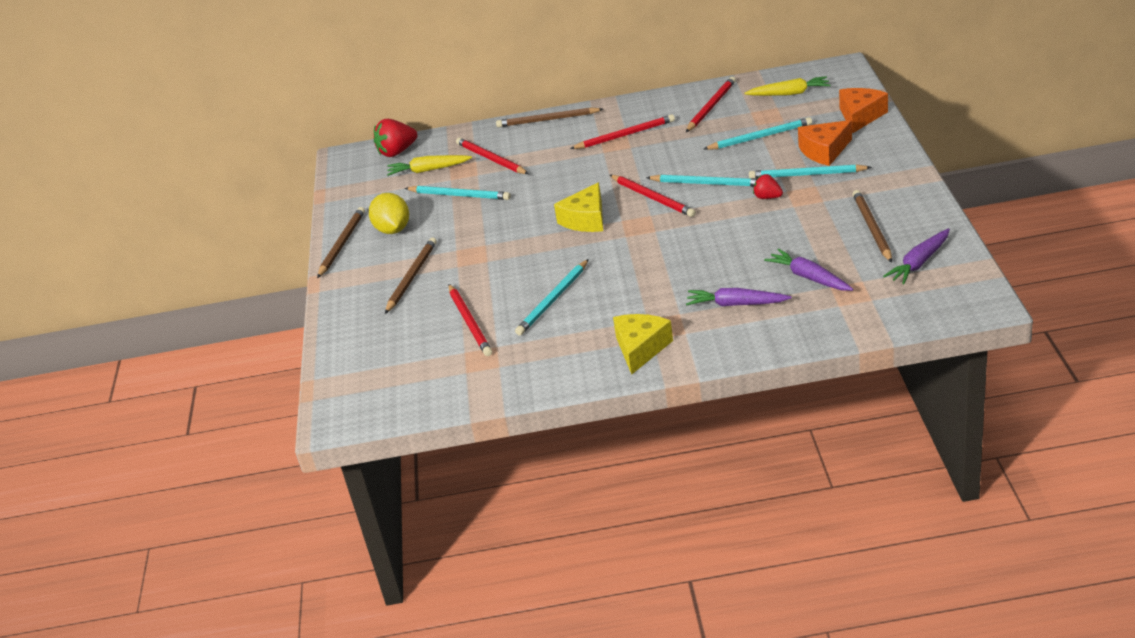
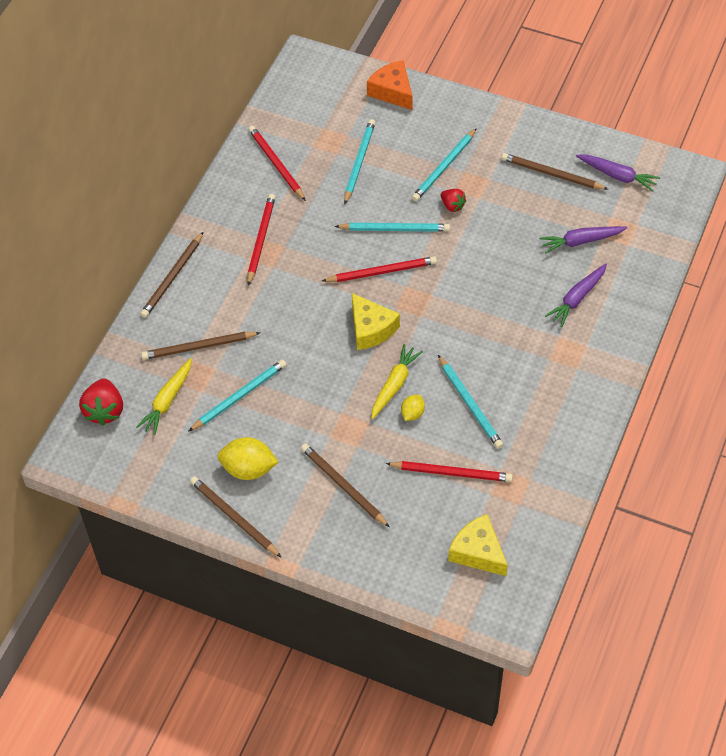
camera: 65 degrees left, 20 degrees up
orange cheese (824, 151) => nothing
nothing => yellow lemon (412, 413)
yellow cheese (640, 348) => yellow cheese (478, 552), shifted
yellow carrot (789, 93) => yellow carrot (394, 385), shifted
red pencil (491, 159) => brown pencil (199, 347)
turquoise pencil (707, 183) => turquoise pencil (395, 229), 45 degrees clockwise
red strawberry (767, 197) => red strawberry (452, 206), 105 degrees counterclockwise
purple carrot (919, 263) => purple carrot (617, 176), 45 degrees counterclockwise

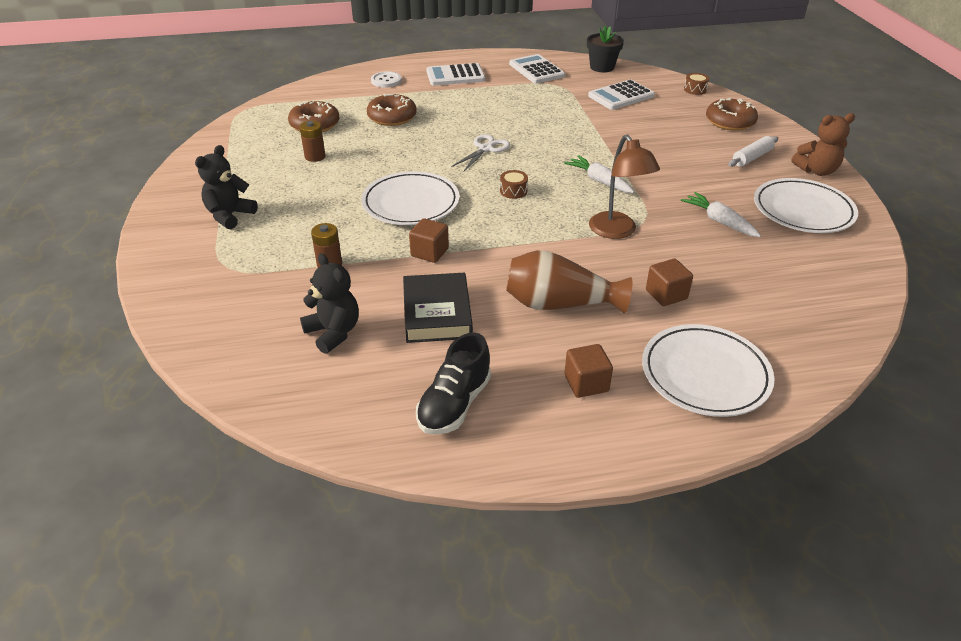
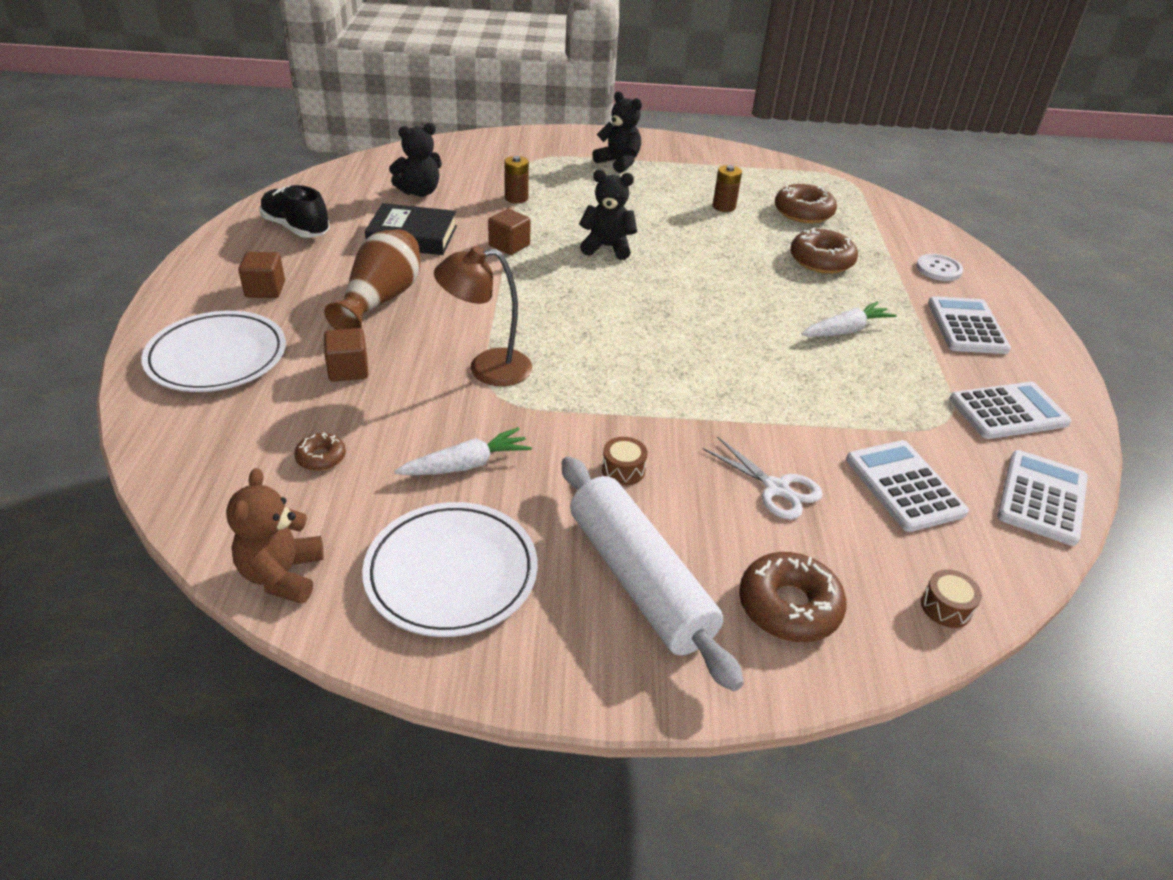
camera: 100 degrees right, 0 degrees up
nothing => brown donut (321, 457)
white scissors (485, 149) => white scissors (776, 488), shifted
brown drum (513, 191) => brown drum (623, 470), shifted
white carrot (599, 181) => white carrot (846, 330), shifted
brown teddy bear (816, 171) => brown teddy bear (282, 575), shifted
white plate (411, 203) => black teddy bear (607, 247)
black flower pot (602, 67) => white calculator (1041, 497)
white rolling pin (752, 158) => white rolling pin (639, 580), x2.02

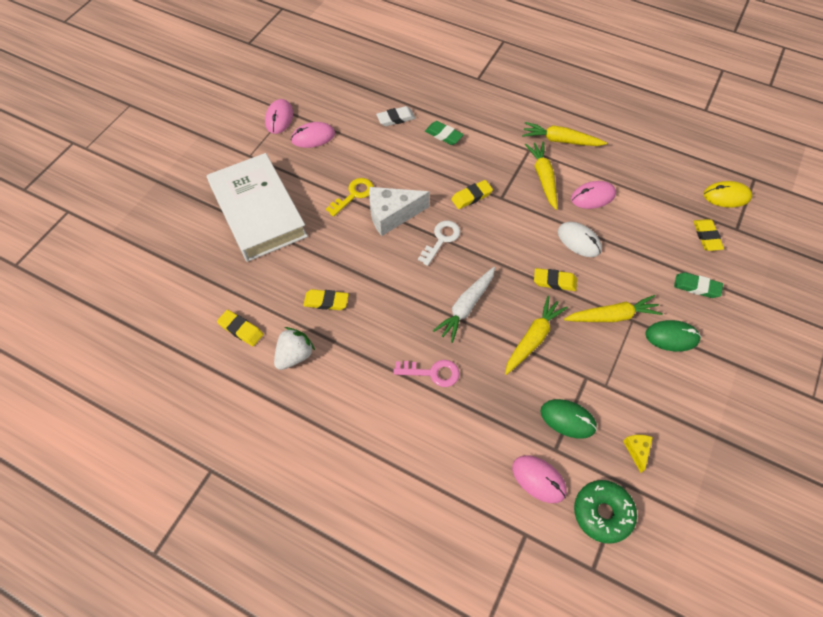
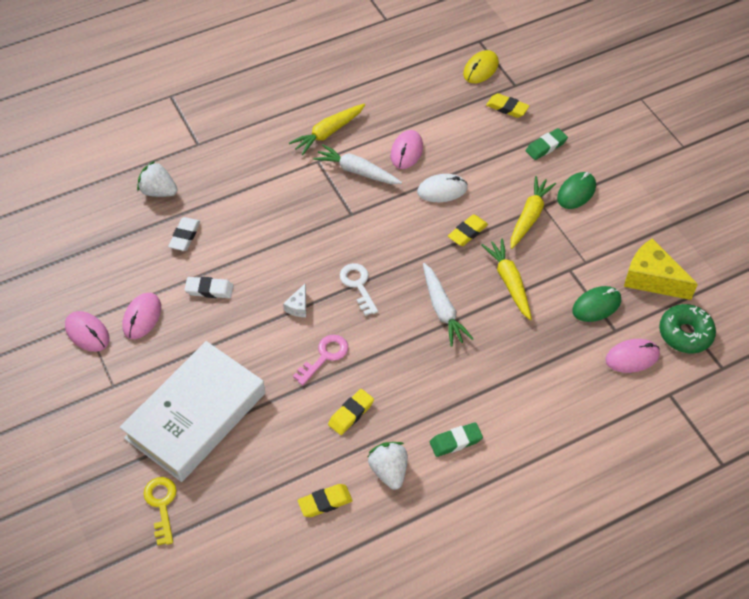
camera: 55 degrees left, 5 degrees down
yellow eraser (471, 197) => nothing
nothing => white strawberry (158, 191)
nothing => white eraser (209, 290)
yellow key (353, 195) => yellow key (161, 505), shifted
pink key (432, 373) => pink key (325, 356), shifted
green eraser (443, 135) => green eraser (455, 441), shifted
yellow carrot (543, 178) => white carrot (357, 171)
white book (258, 212) => white book (195, 415), 60 degrees counterclockwise
white cheese (392, 215) => white cheese (298, 306), x0.48
yellow cheese (637, 450) => yellow cheese (652, 279), x2.09

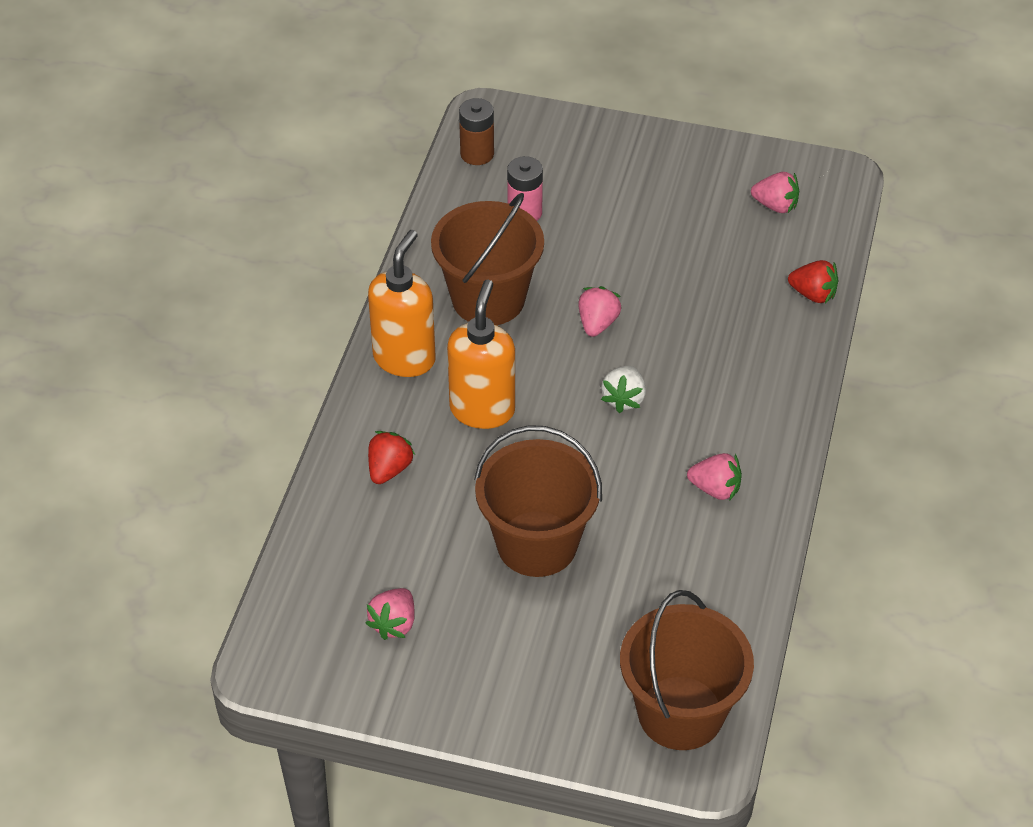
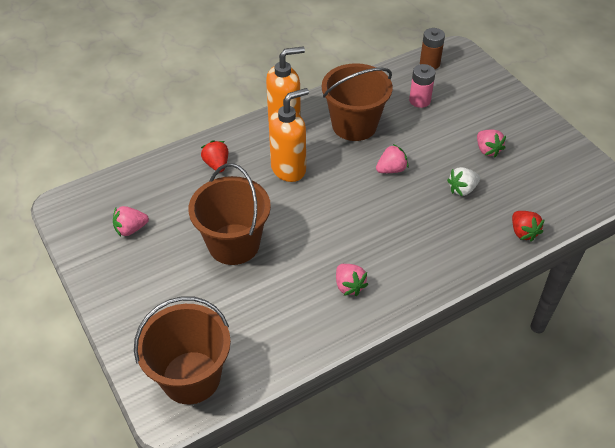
camera: 45 degrees right, 0 degrees up
white strawberry (624, 399) => white strawberry (462, 189), shifted
pink strawberry (775, 205) => pink strawberry (487, 150), shifted
red strawberry (389, 469) => red strawberry (217, 164), 90 degrees counterclockwise

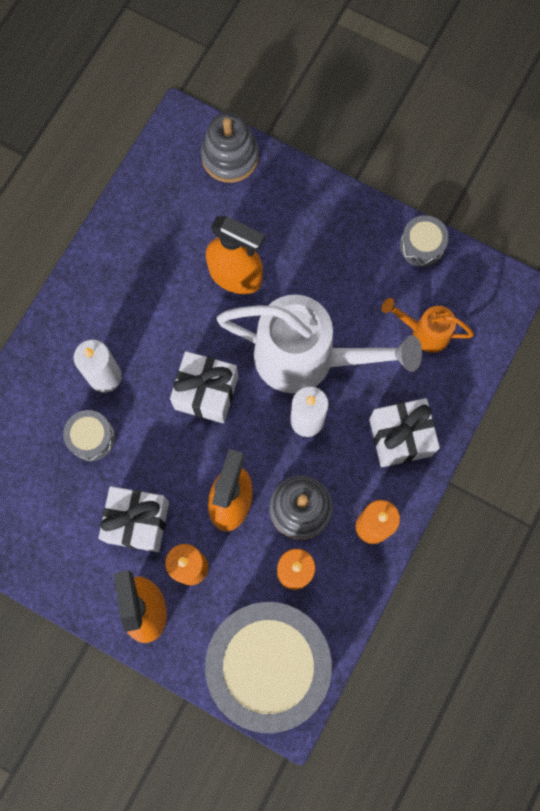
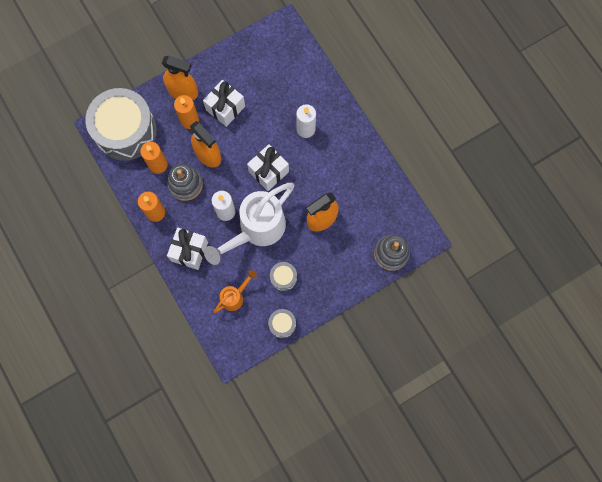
camera: 120 degrees right, 0 degrees up
grey drum (91, 438) => grey drum (283, 277), shifted

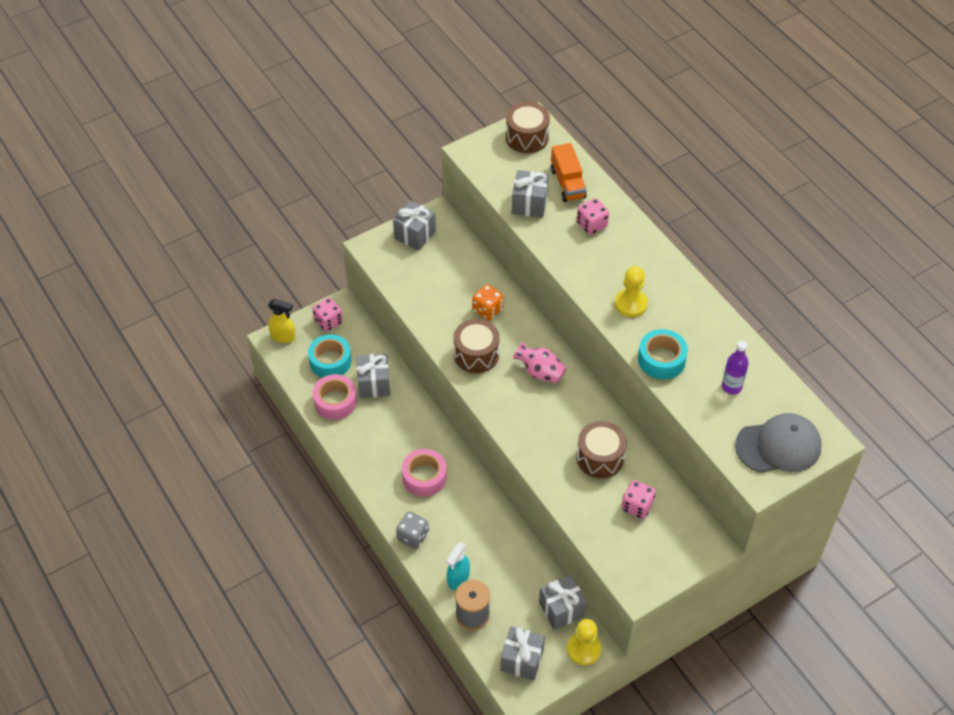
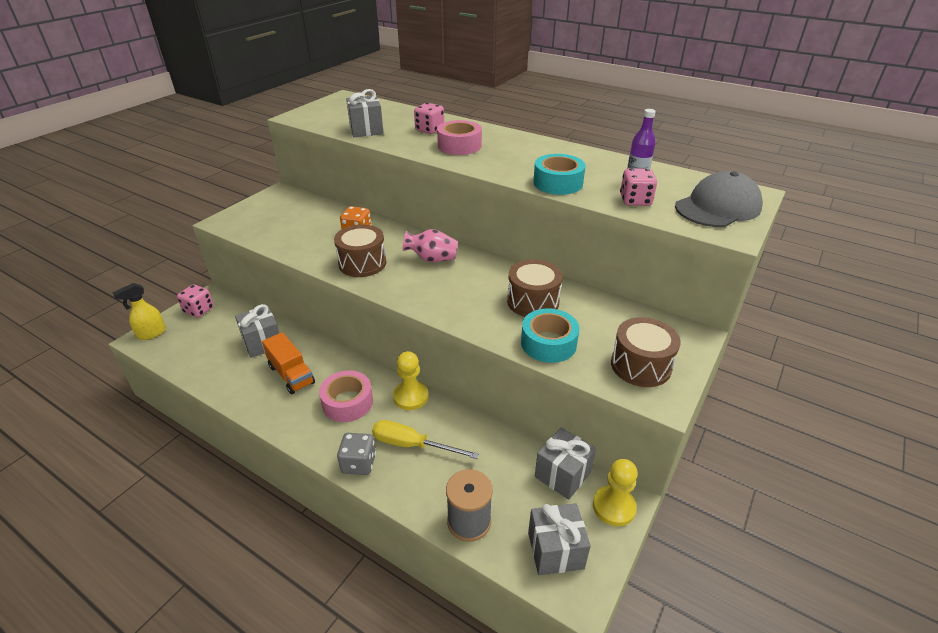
camera: 25 degrees left, 15 degrees down
grey gift (415, 235) => nothing
turquoise spray bottle (458, 579) => nothing
nothing => yellow screwdriver (412, 445)
turquoise tape (330, 361) => turquoise tape (548, 343), shifted
pink tape (335, 401) => pink tape (459, 146), shifted
brown drum (527, 137) => brown drum (640, 365), shifted
orange truck (567, 183) => orange truck (291, 374), shifted
yellow pawn (630, 304) => yellow pawn (411, 396), shifted
pink dice (637, 506) => pink dice (635, 200), shifted
yellow spray bottle (283, 336) => yellow spray bottle (151, 333), 150 degrees clockwise

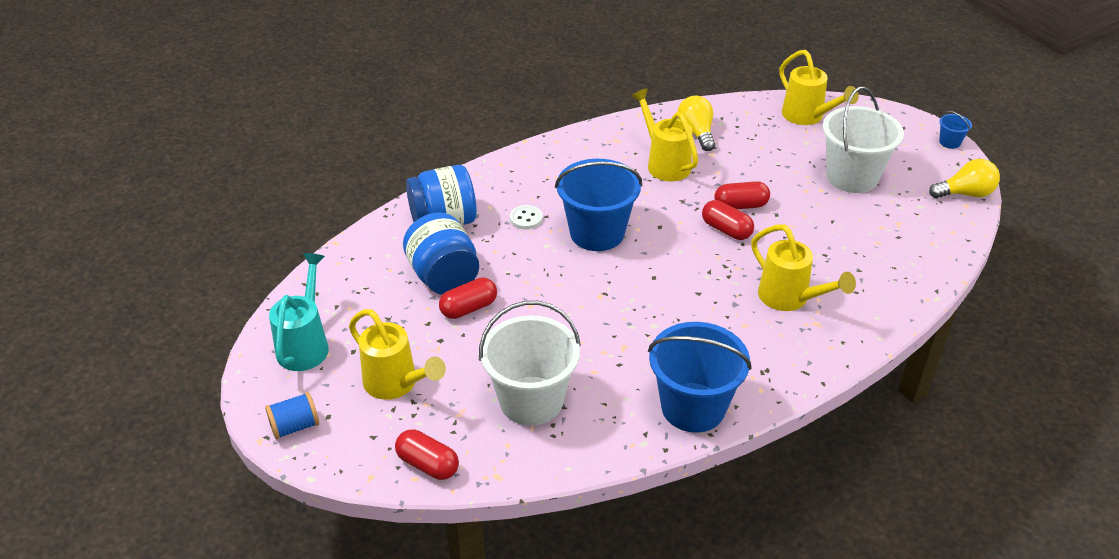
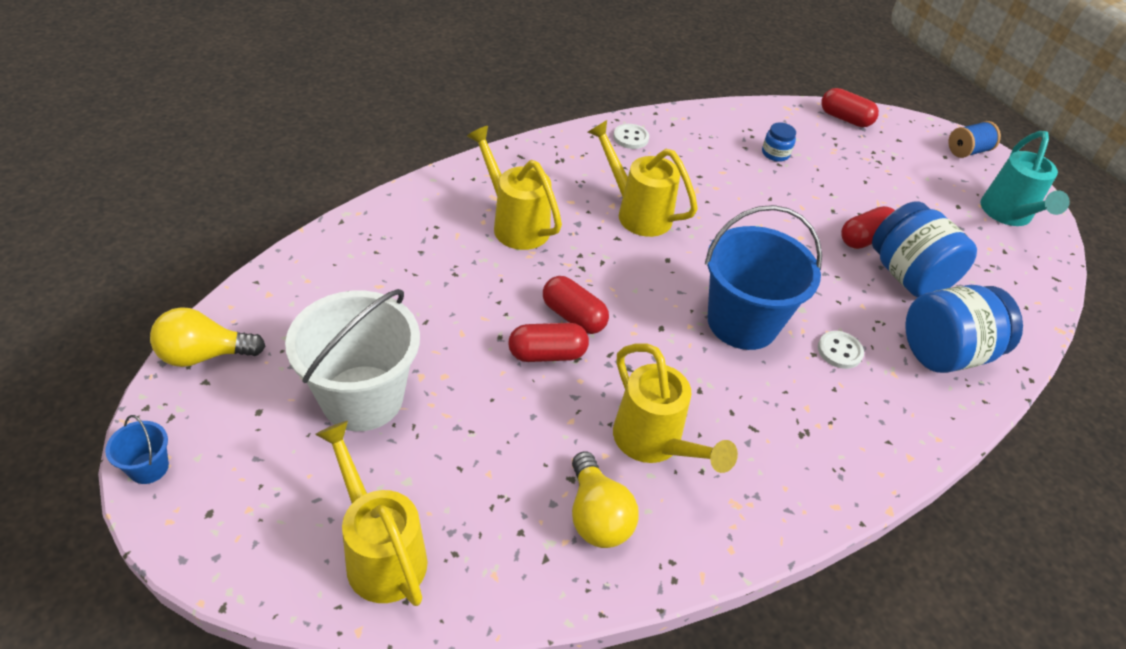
camera: 175 degrees right, 5 degrees up
yellow watering can (396, 384) => yellow watering can (637, 212), shifted
white bucket (531, 401) => blue jar (775, 153)
blue bucket (693, 407) => white button (630, 138)

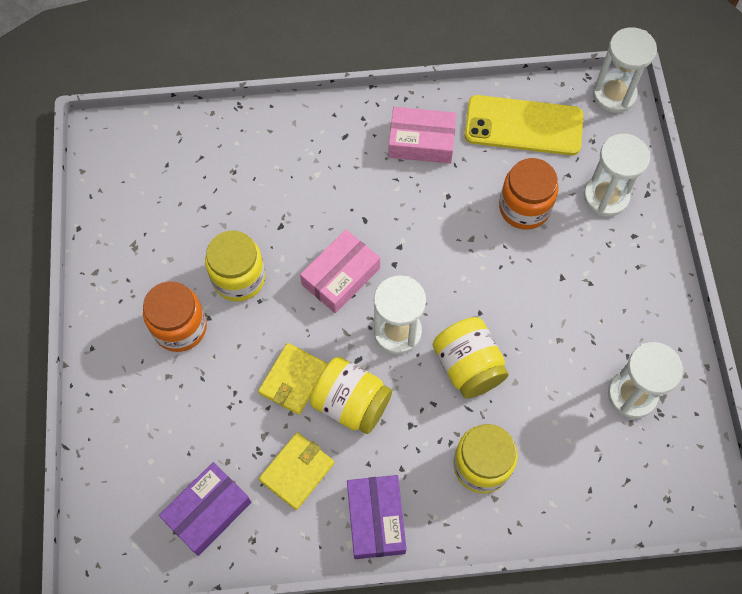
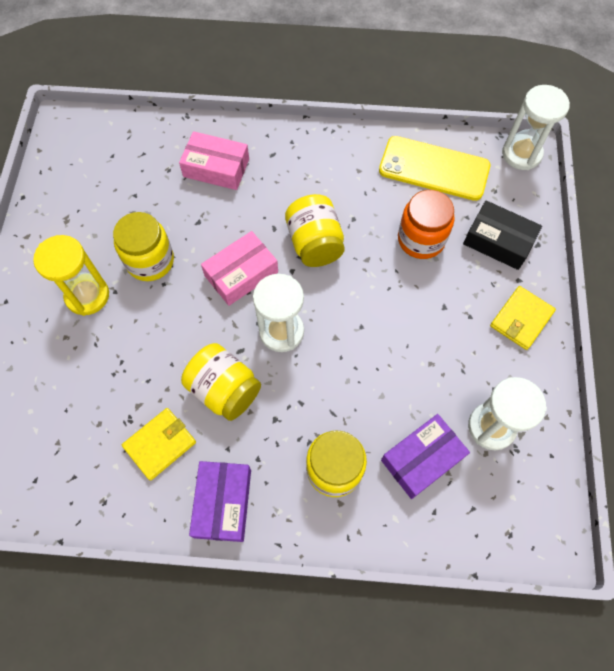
camera: 10 degrees right, 0 degrees up
purple box (208, 511) => purple box (422, 459), shifted
yellow wallet (293, 380) => yellow wallet (521, 319), shifted
pink box (421, 142) => pink box (216, 168), shifted
yellow jar (468, 366) => yellow jar (315, 243), shifted
orange jar (180, 327) => yellow hourglass (87, 295)
white hourglass (605, 197) => black box (498, 241)

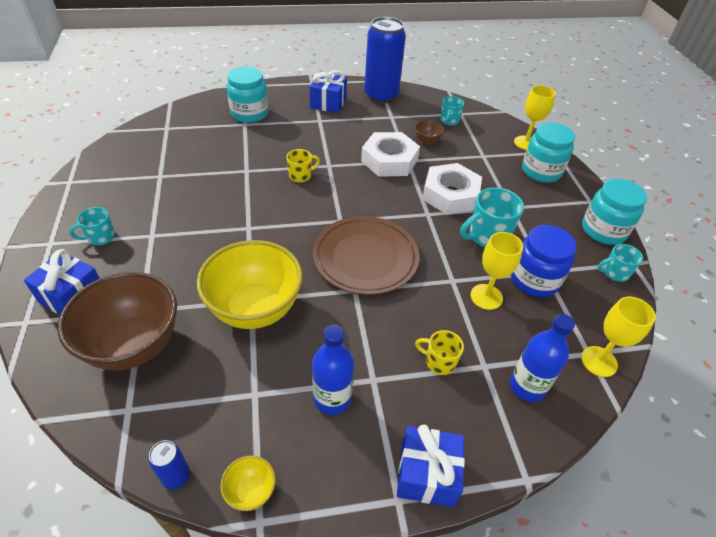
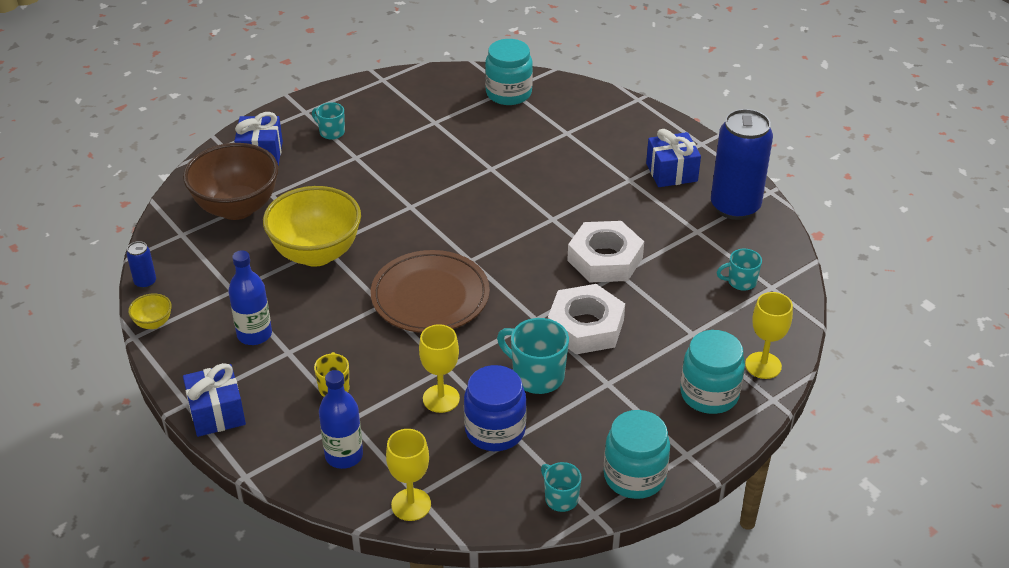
camera: 65 degrees right, 5 degrees down
yellow mug (301, 176) => nothing
brown bowl (427, 141) => nothing
turquoise jar (249, 114) => turquoise jar (508, 93), shifted

